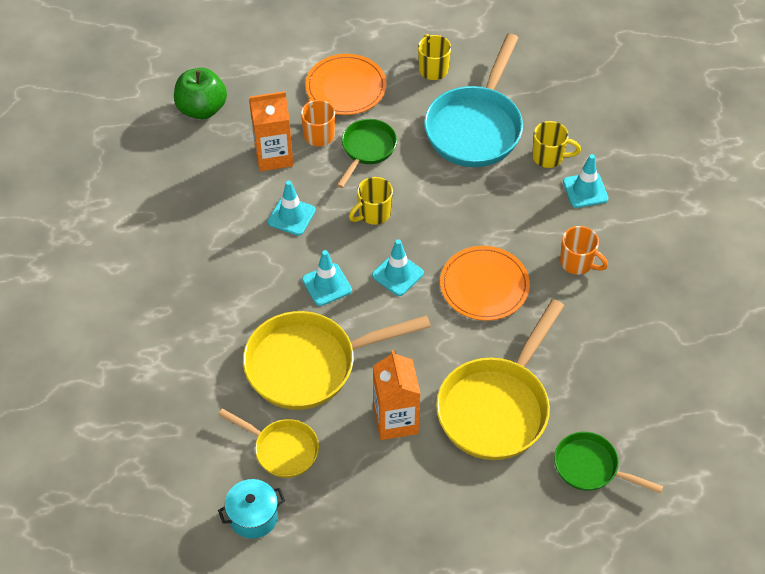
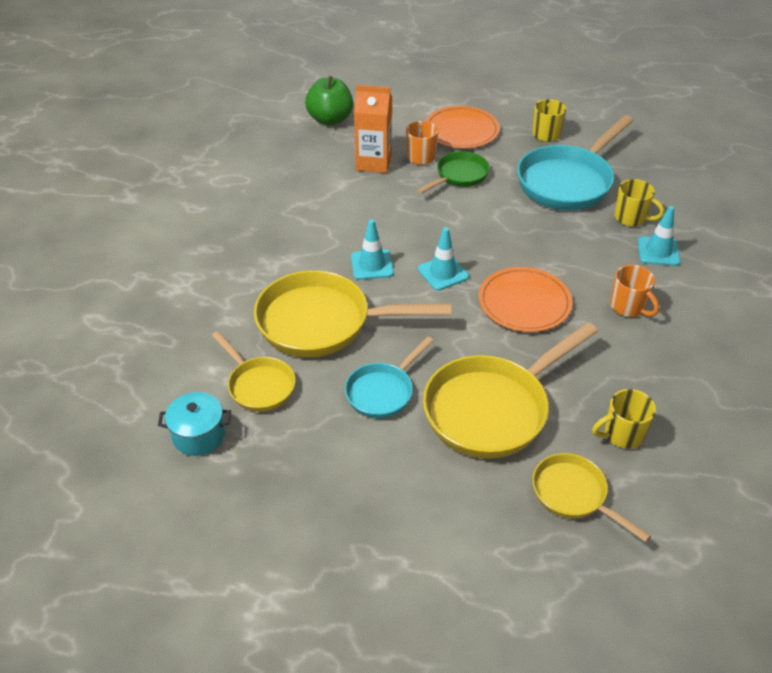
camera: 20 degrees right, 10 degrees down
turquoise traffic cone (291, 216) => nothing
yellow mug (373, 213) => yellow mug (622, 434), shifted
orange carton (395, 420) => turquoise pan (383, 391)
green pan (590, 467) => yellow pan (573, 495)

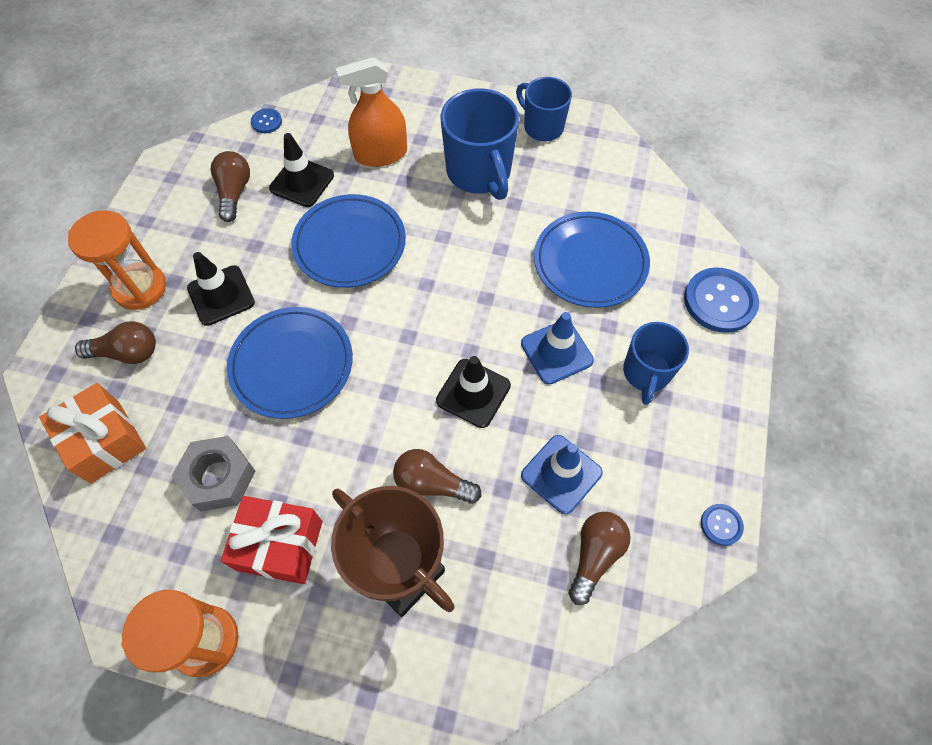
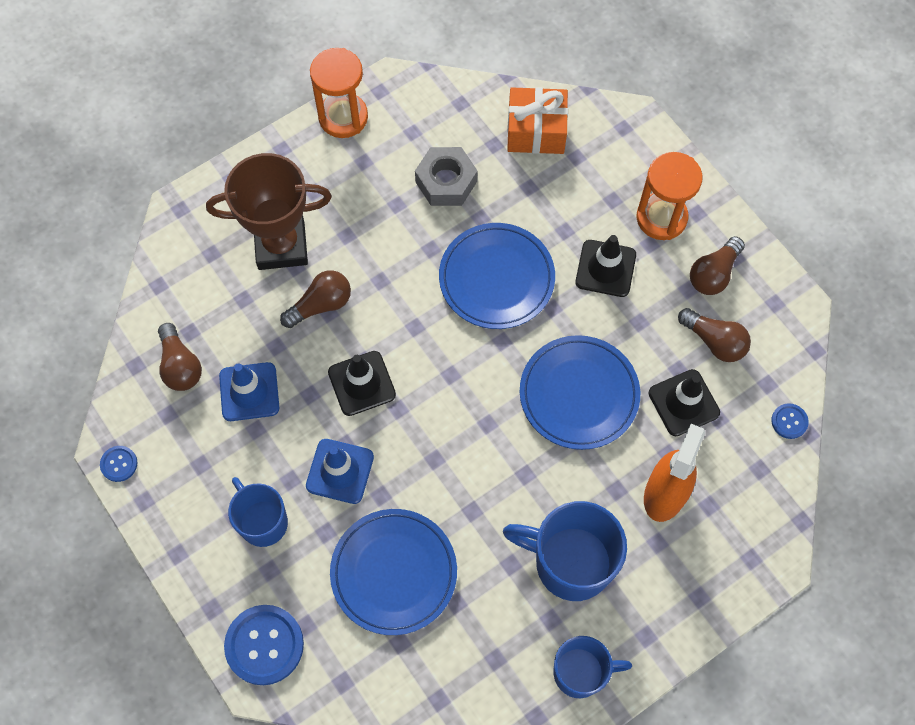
camera: 130 degrees right, 5 degrees up
red gift (280, 545) => nothing
brown light bulb (127, 353) => brown light bulb (713, 274), shifted

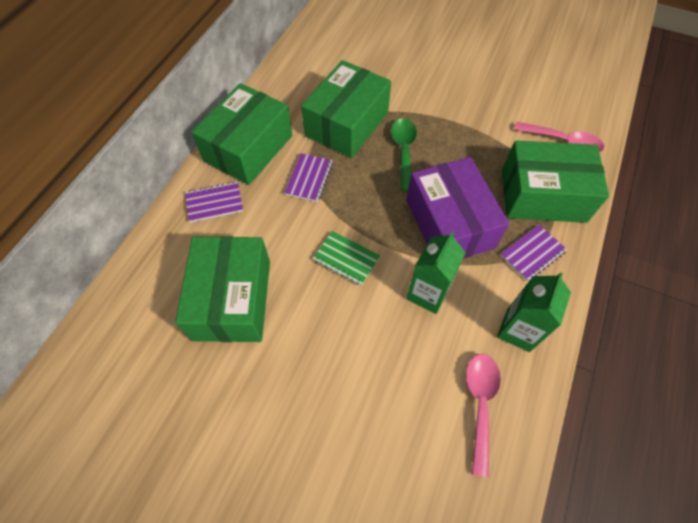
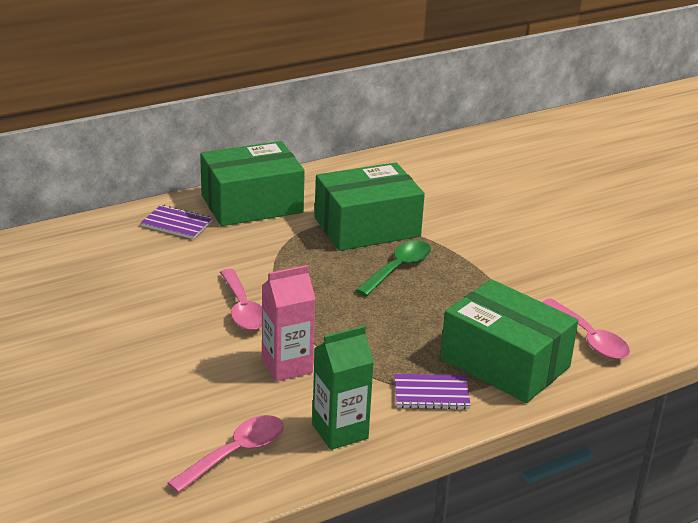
camera: 35 degrees right, 30 degrees down
green box (232, 299) => nothing
purple notebook (309, 178) => nothing
purple box (449, 224) => nothing
green notebook (346, 259) => pink spoon (243, 309)
green carton (428, 293) => pink carton (287, 366)

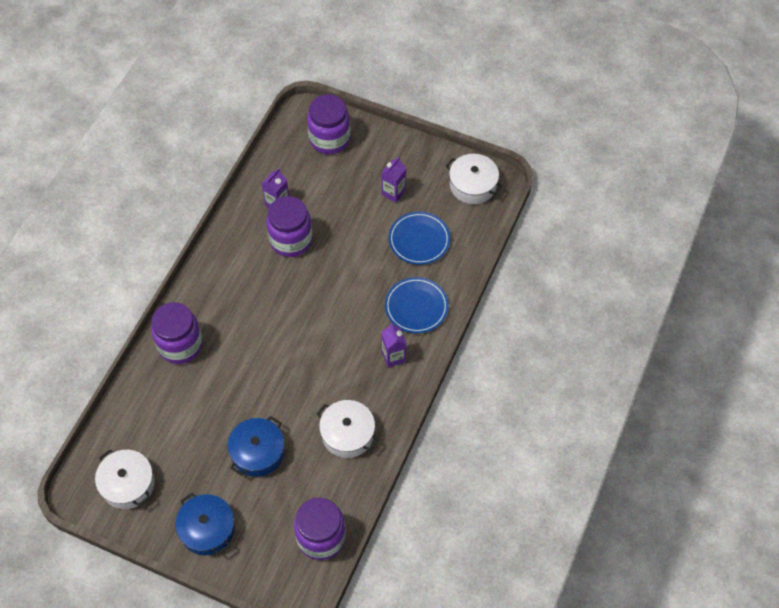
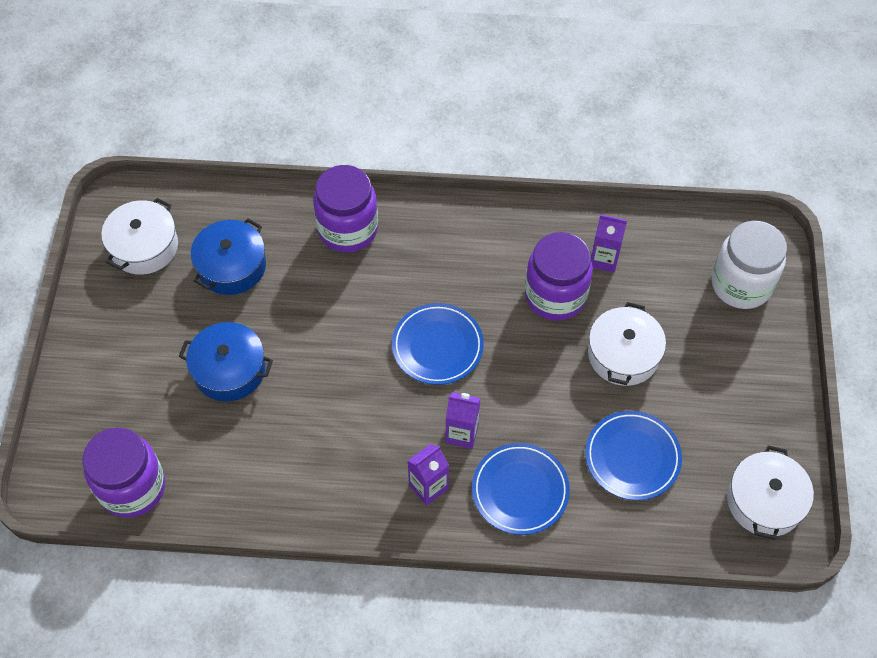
camera: 70 degrees right, 0 degrees up
nothing => blue plate (437, 346)
blue pot (207, 529) => blue pot (231, 266), shifted
white pot (347, 434) => white pot (623, 354), shifted
purple carton (393, 193) => purple carton (462, 433), shifted
purple jar (329, 139) => white jar (741, 284)

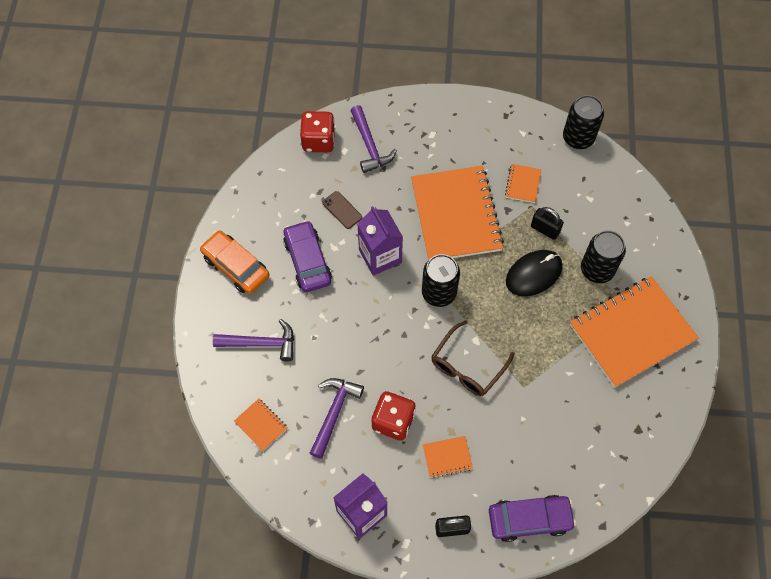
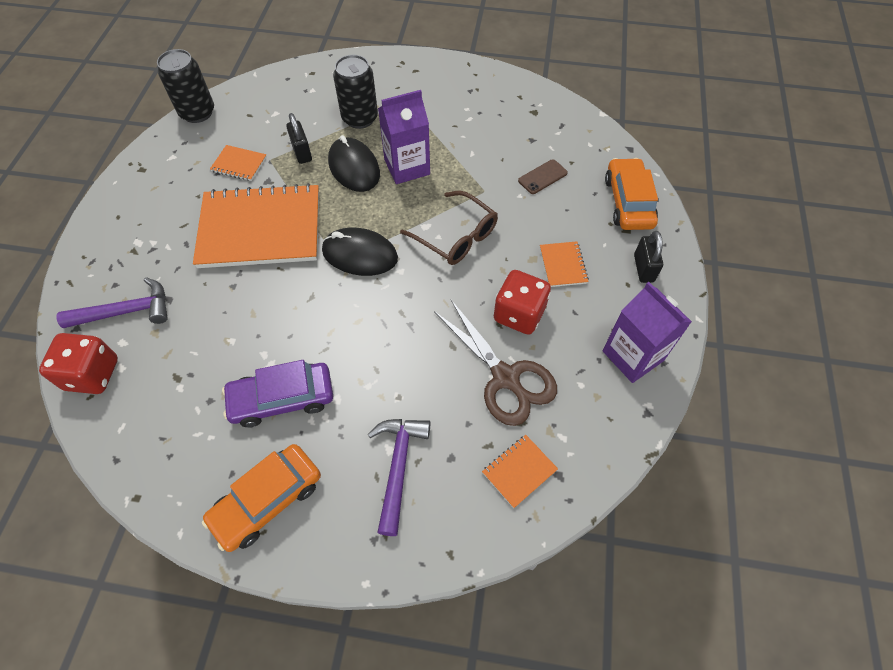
camera: 85 degrees left, 5 degrees down
orange notebook (632, 332) => nothing
brown phone (342, 210) => brown phone (542, 177), shifted
purple carton (380, 256) => purple carton (407, 167), shifted
purple hammer (334, 413) => brown scissors (506, 378)
black can (439, 293) => black mouse (360, 255)
purple car (529, 519) => orange car (628, 202)
black padlock (545, 229) => black padlock (302, 152), 60 degrees counterclockwise

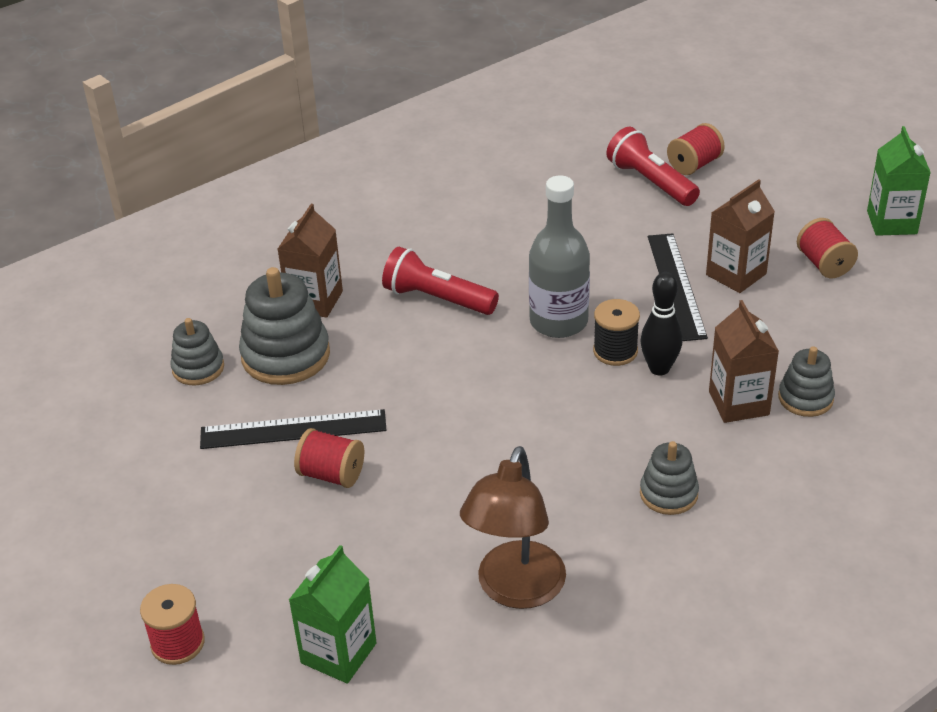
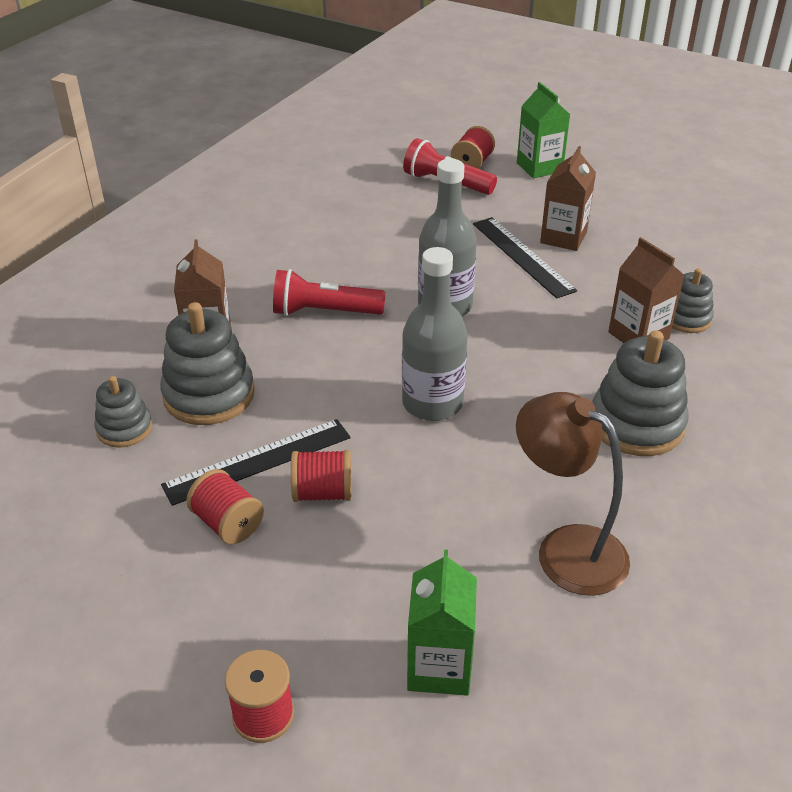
camera: 25 degrees left, 0 degrees up
black spool (615, 351) => nothing
black bowling pin (659, 368) => nothing
nothing => grey bottle (432, 403)
red spool (824, 264) => red spool (228, 523), shifted
green carton (891, 222) => green carton (539, 167), shifted
brown lamp (515, 590) => brown lamp (566, 549), 135 degrees clockwise
grey stacking toy (668, 494) => grey stacking toy (636, 424), x1.72

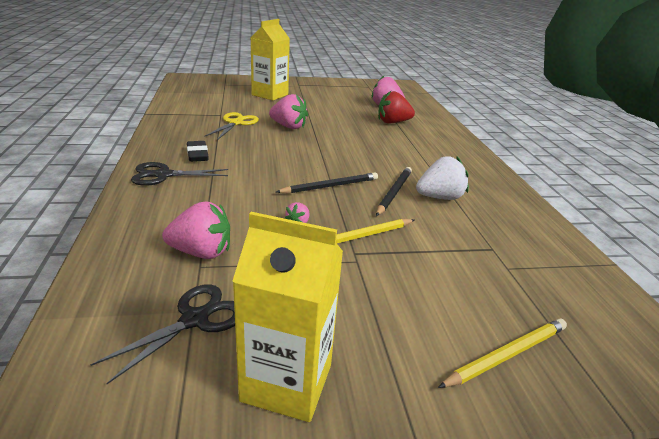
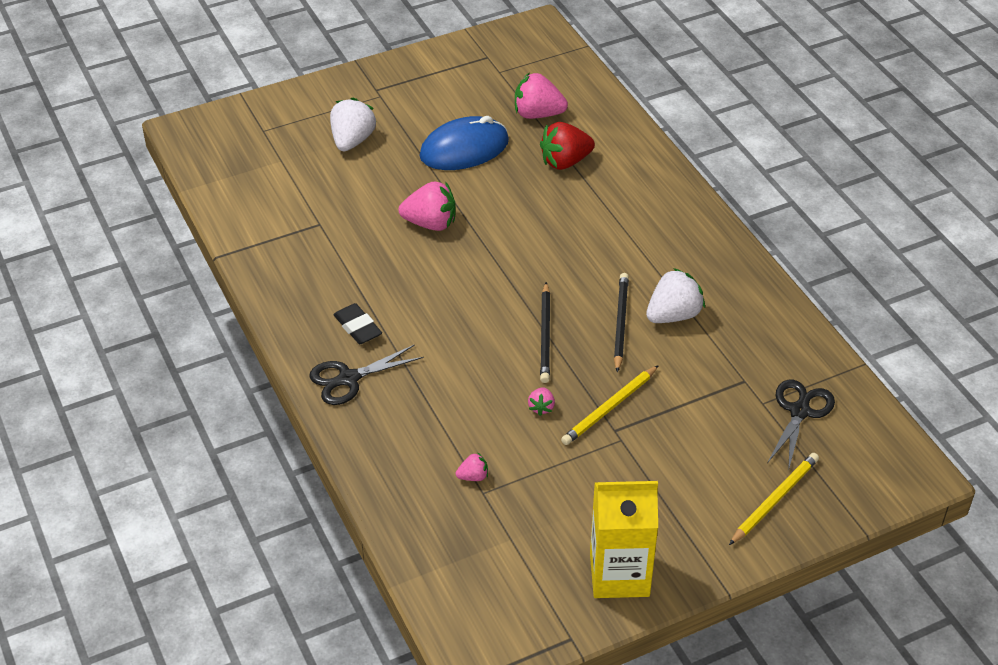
camera: 15 degrees left, 15 degrees up
yellow scissors (236, 123) => nothing
nothing => blue mouse (464, 149)
black scissors (194, 319) => black scissors (799, 411), shifted
yellow carton (270, 95) => white strawberry (352, 141)
black pencil (330, 186) => black pencil (545, 335), 135 degrees clockwise
pink strawberry (201, 252) => pink strawberry (473, 476), x0.49

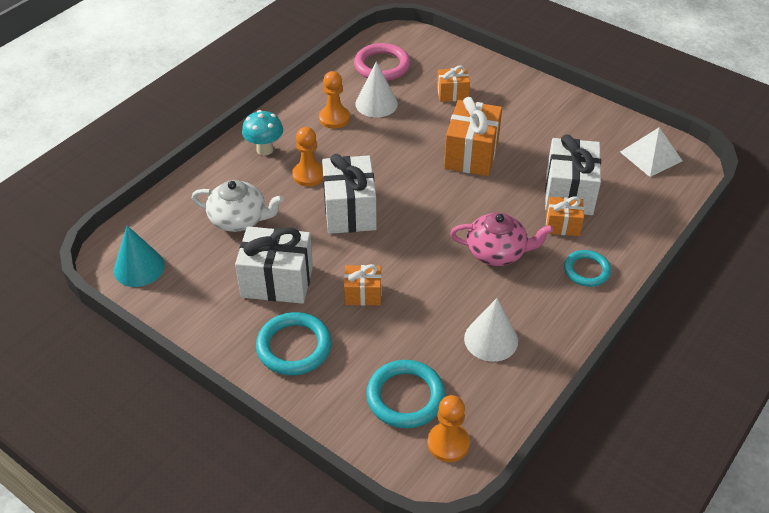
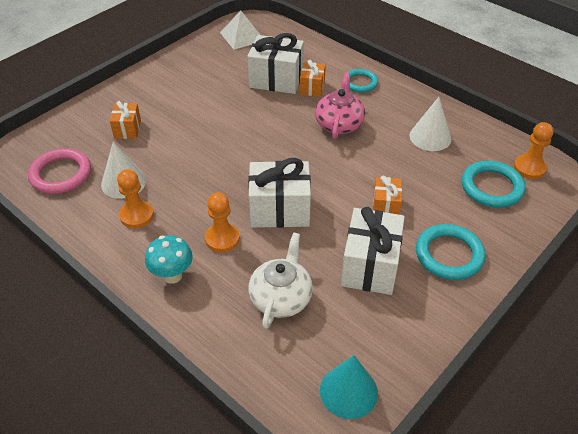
camera: 85 degrees left, 0 degrees up
orange gift (471, 154) => nothing

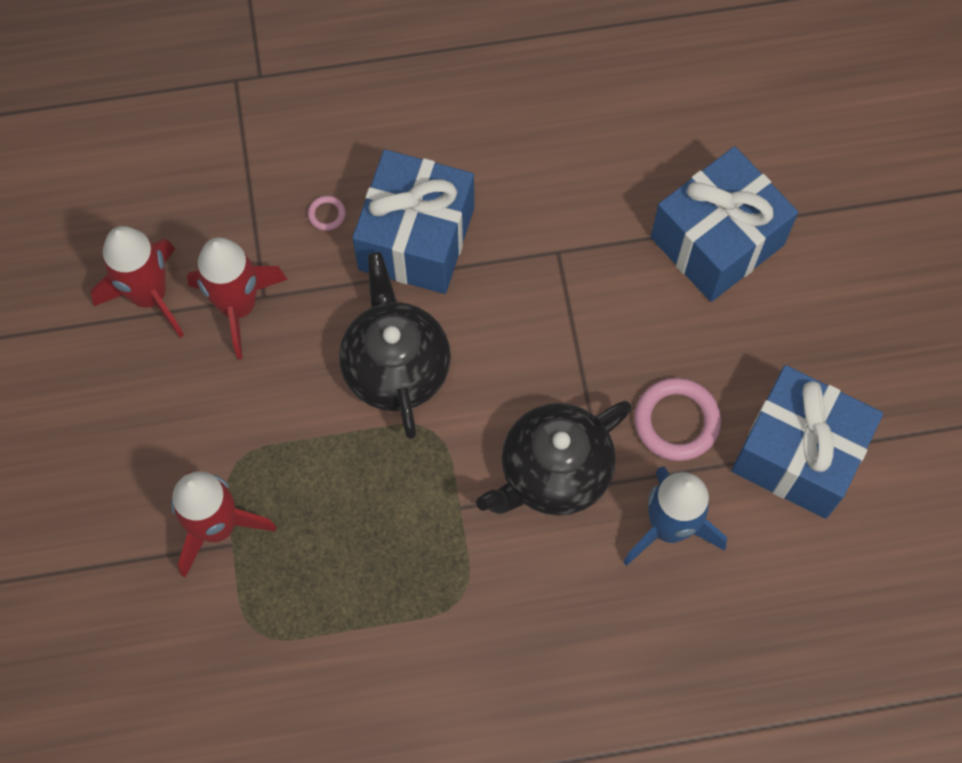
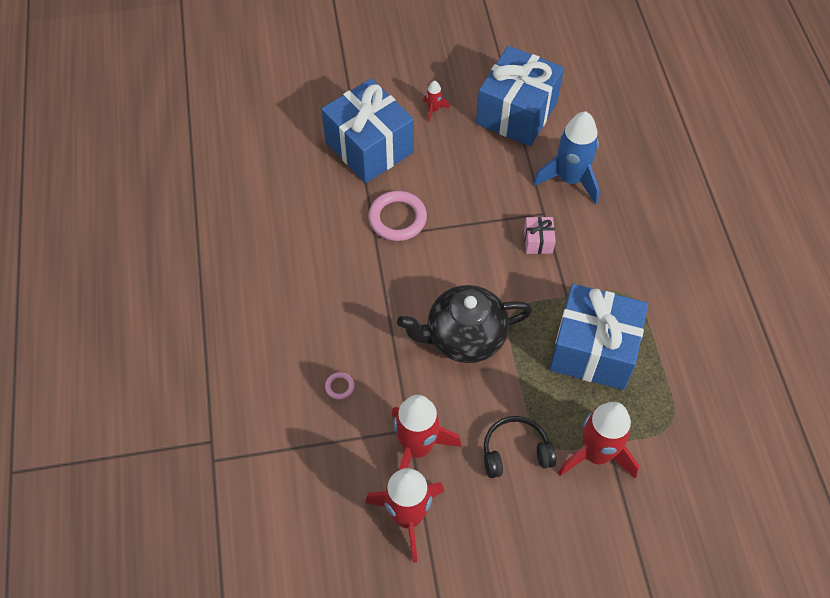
camera: 90 degrees left, 10 degrees down
nothing => red rocket (433, 110)
nothing => black headphones (515, 452)
blue gift (416, 239) => blue gift (593, 350), shifted
pink ring (676, 421) => pink ring (397, 218), shifted
black teapot (553, 472) => pink gift (538, 241)

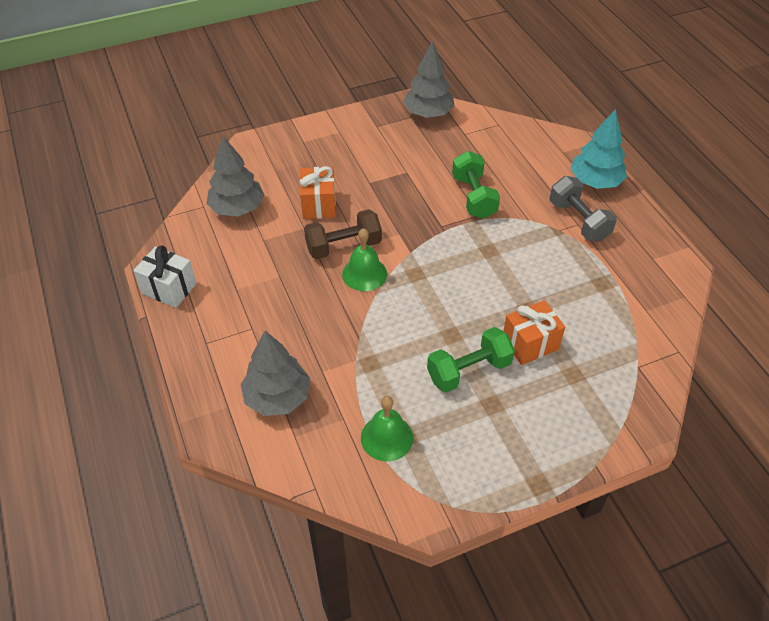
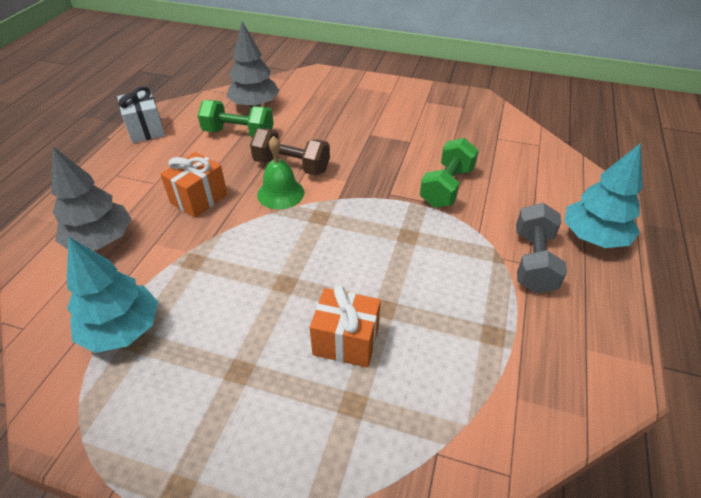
camera: 40 degrees right, 5 degrees down
grey tree (428, 113) => nothing
orange gift (319, 204) => orange gift (199, 199), shifted
green dumbbell (469, 370) => green dumbbell (238, 134), shifted
green bell (387, 437) => turquoise tree (122, 330)

